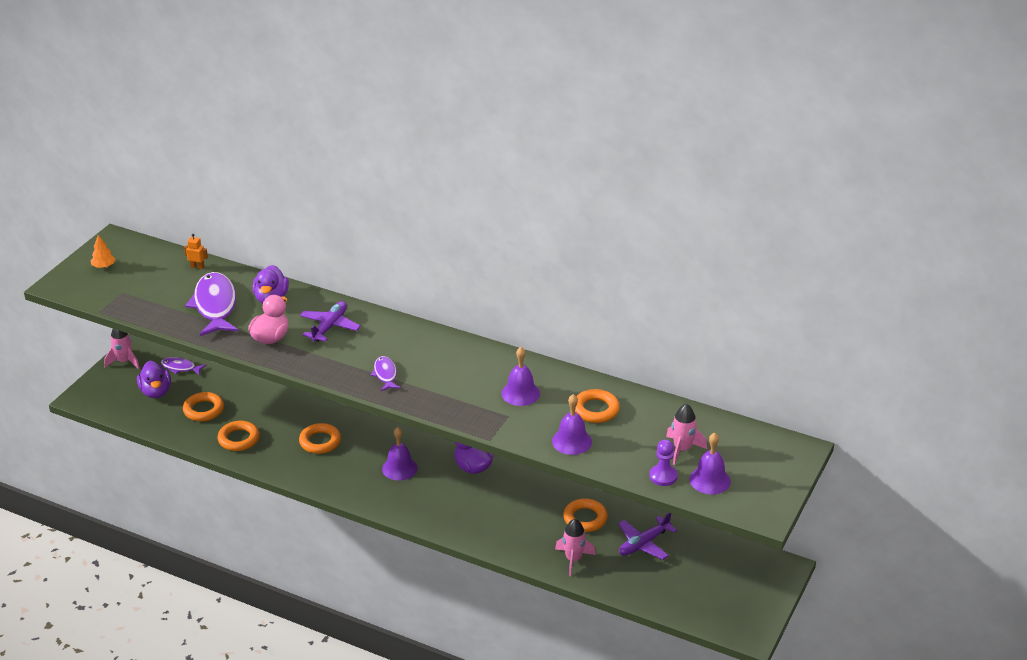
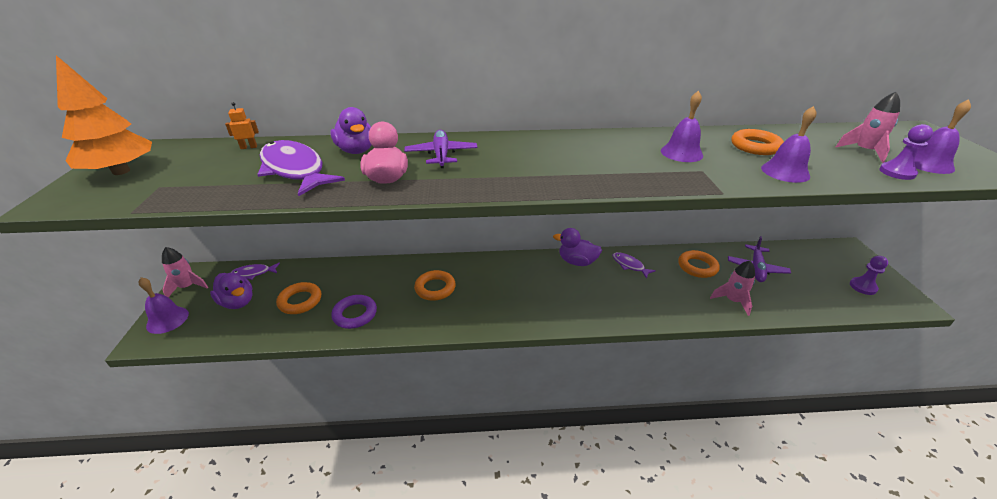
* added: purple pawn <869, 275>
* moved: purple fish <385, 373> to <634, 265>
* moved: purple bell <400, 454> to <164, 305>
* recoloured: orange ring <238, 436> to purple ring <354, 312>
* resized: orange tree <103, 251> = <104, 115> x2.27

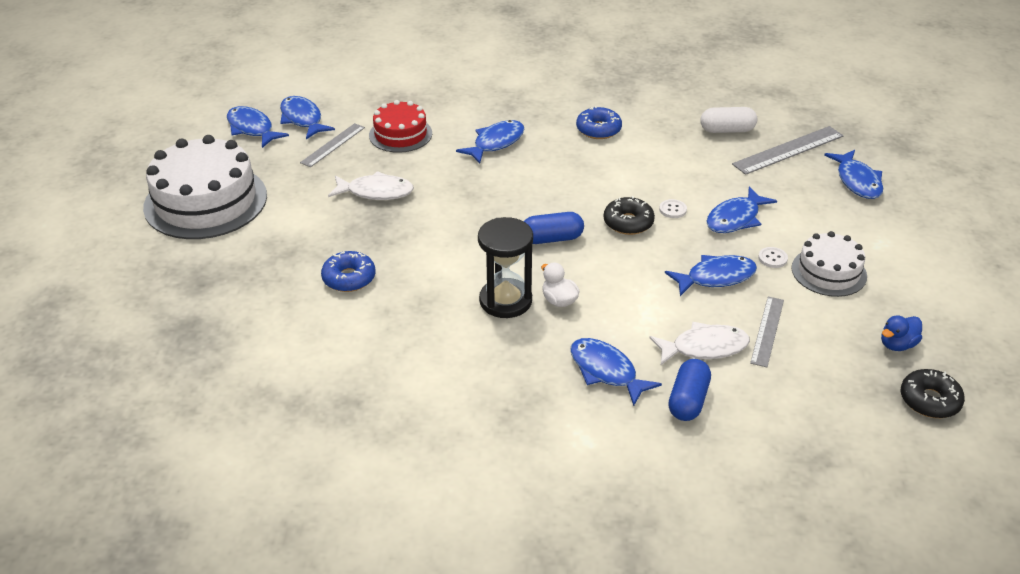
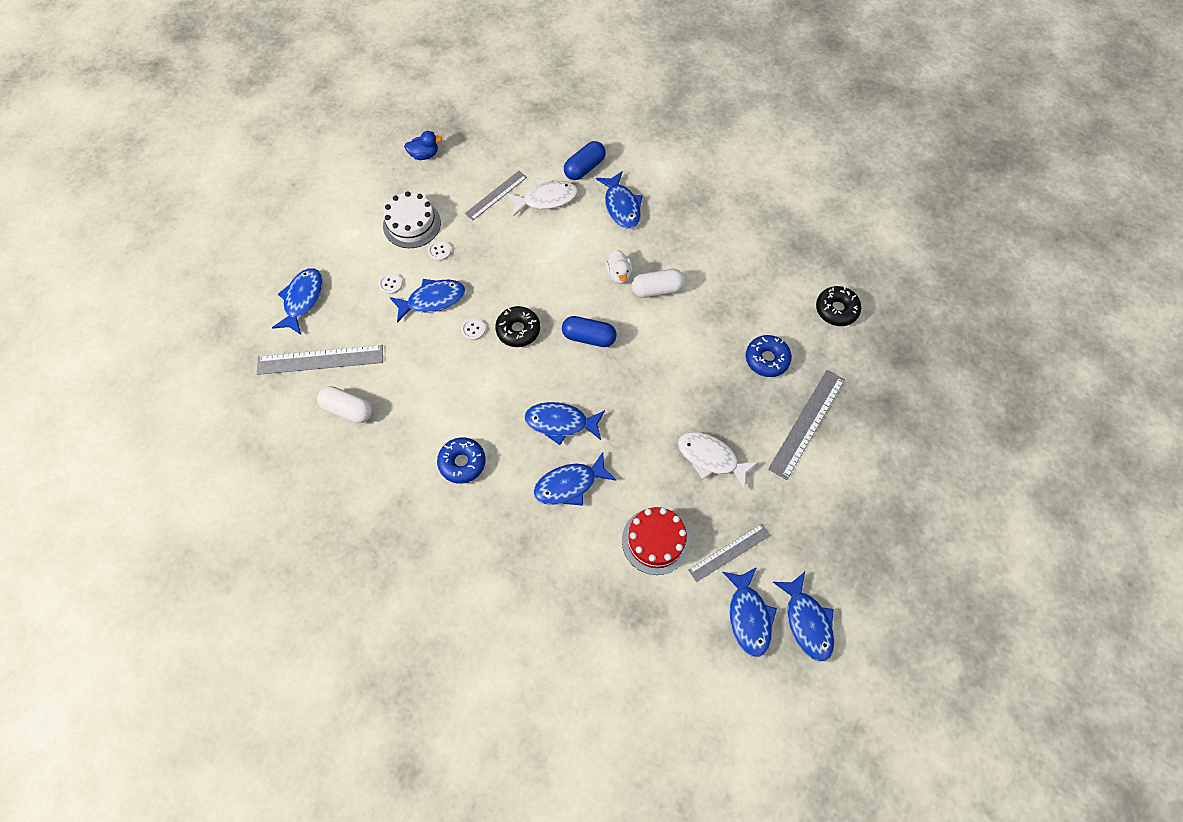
* removed: white cake <205, 187>
* added: white button <390, 283>
* added: grey ruler <806, 425>
* moved: blue fish <711, 275> to <564, 423>
* moved: black donut <933, 393> to <838, 306>
* replaced: black hourglass <505, 267> to white capsule <658, 283>
* turned: white fish <699, 344> = <542, 198> 150 degrees clockwise

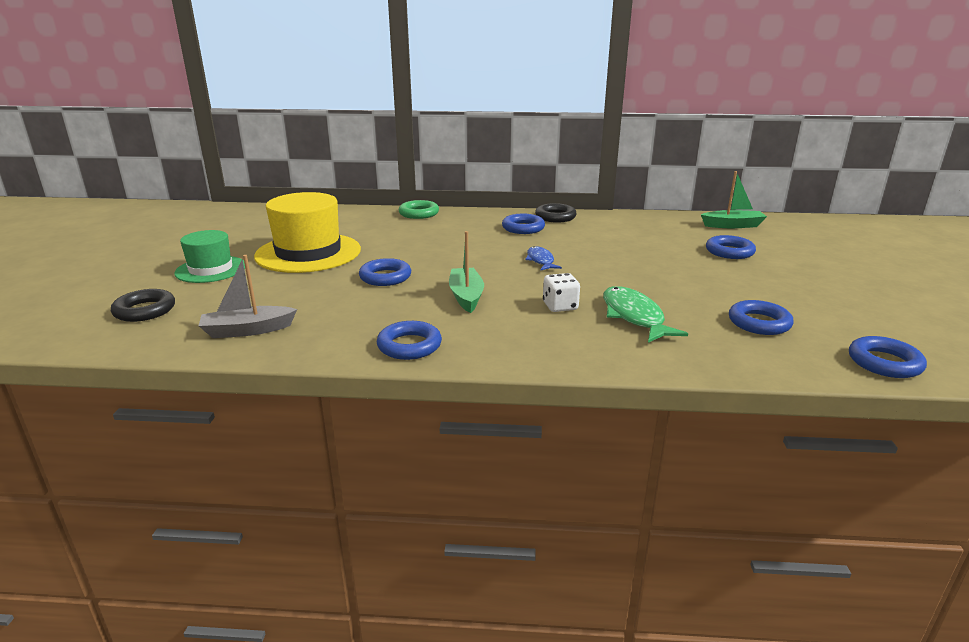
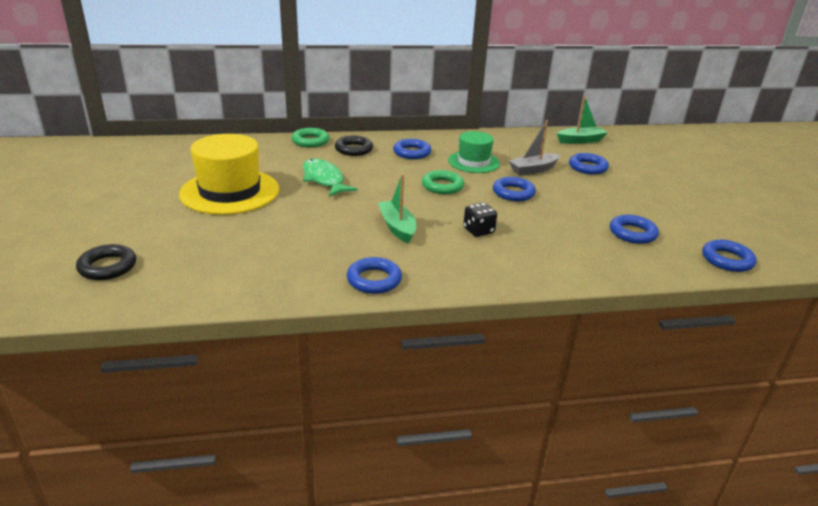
* moved: green hat <209, 256> to <474, 152>
* moved: grey boat <248, 296> to <534, 148>
* moved: blue ring <385, 272> to <514, 189>
* moved: black ring <556, 212> to <354, 146>
* moved: green fish <645, 314> to <330, 177>
* replaced: blue fish <543, 258> to green ring <443, 182>
* recoloured: white dice <561, 292> to black dice <480, 220>

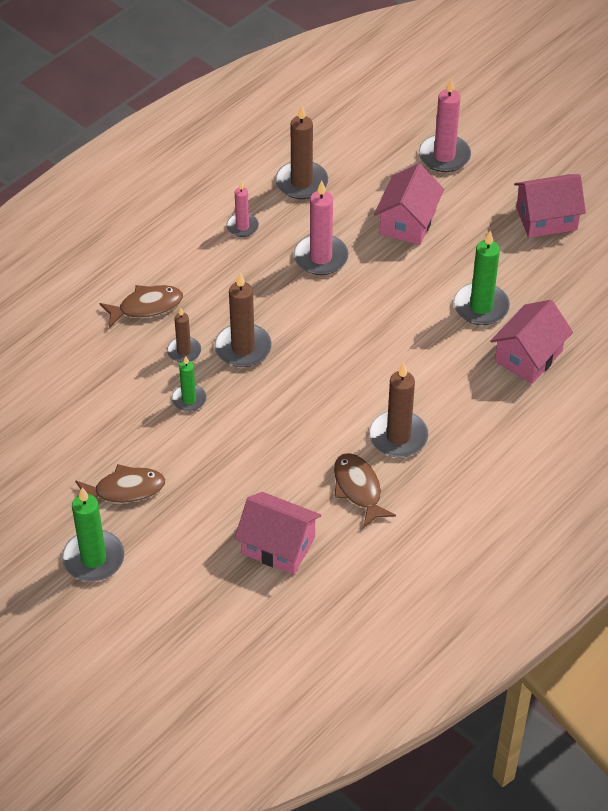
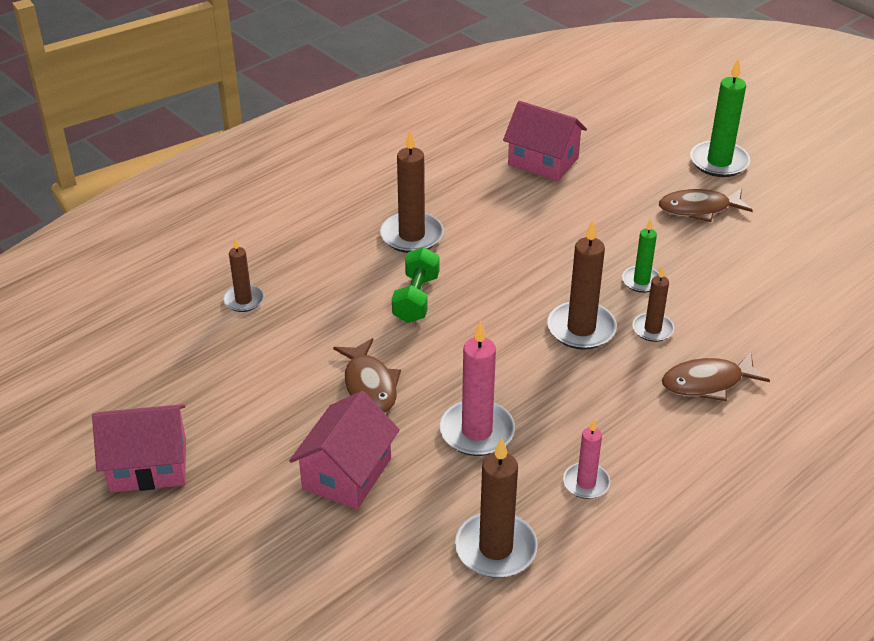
* removed: pink candle <445, 125>
* removed: green candle <482, 278>
* added: green dumbbell <416, 285>
* moved: brown fish <365, 490> to <367, 375>
* replaced: pink house <531, 342> to brown candle <243, 275>

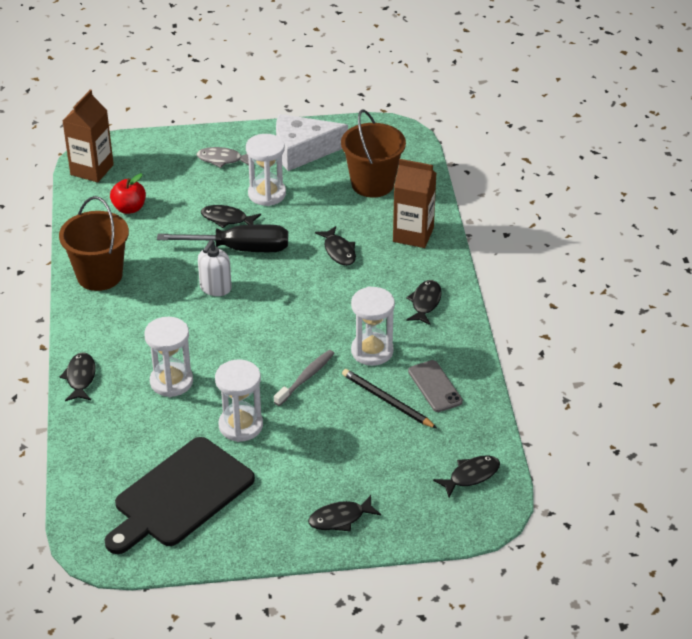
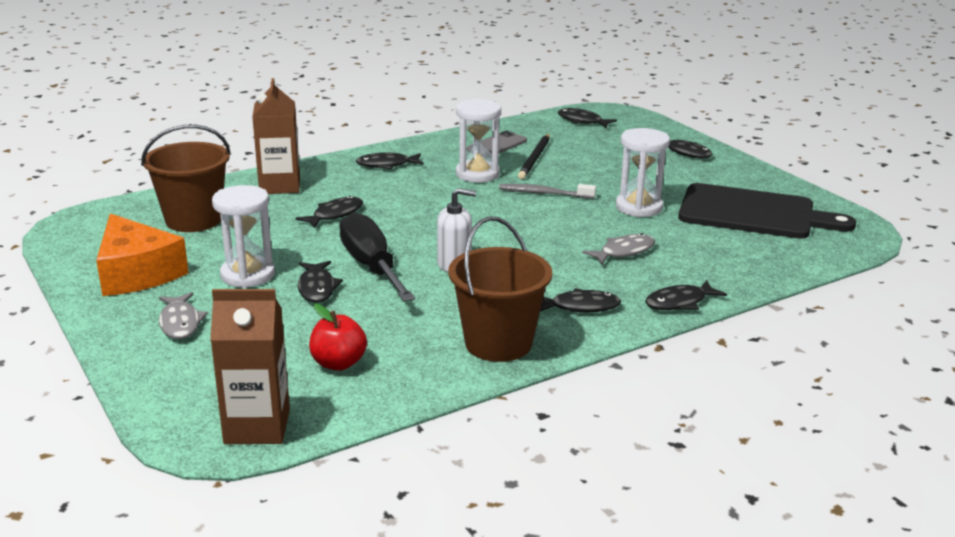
* added: black fish <580, 300>
* replaced: white hourglass <168, 357> to grey fish <618, 249>
* recoloured: white cheese <312, 142> to orange cheese <142, 254>

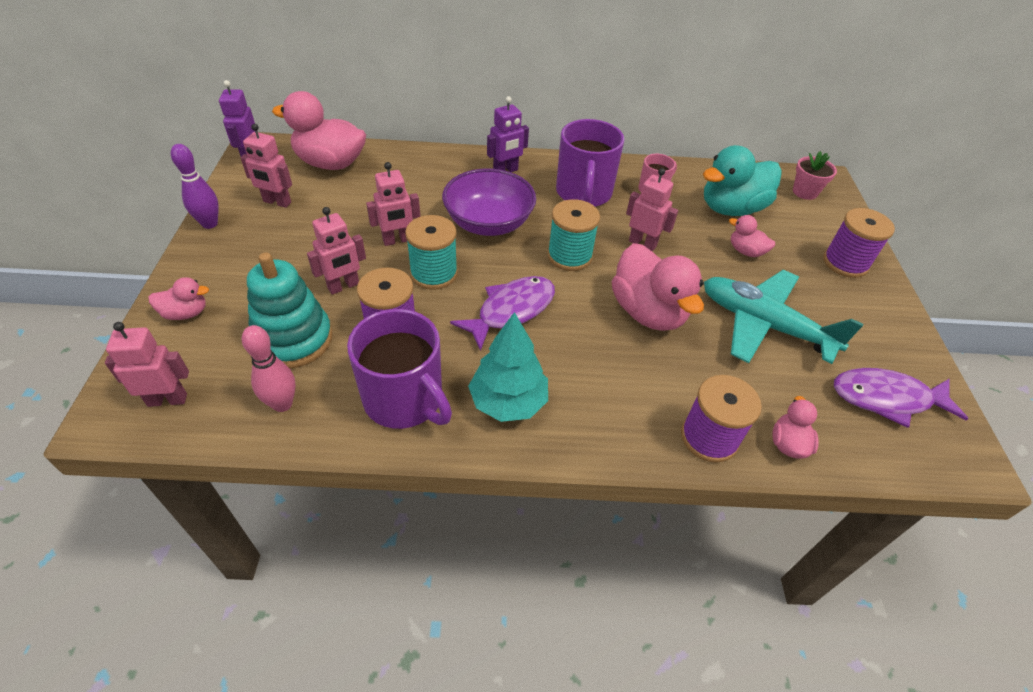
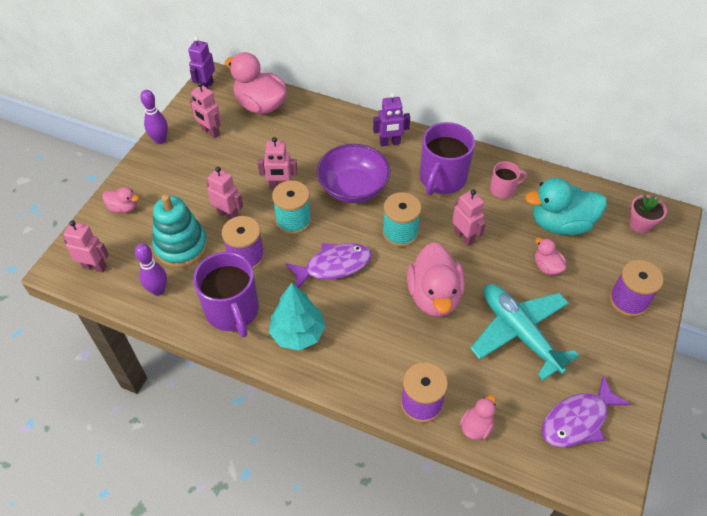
* recoloured: pink bowling pin <269, 368> to purple bowling pin <151, 269>
* turned: pink robot <336, 251> = <225, 193> 135 degrees counterclockwise
* turned: purple fish <901, 398> = <586, 411> 60 degrees counterclockwise

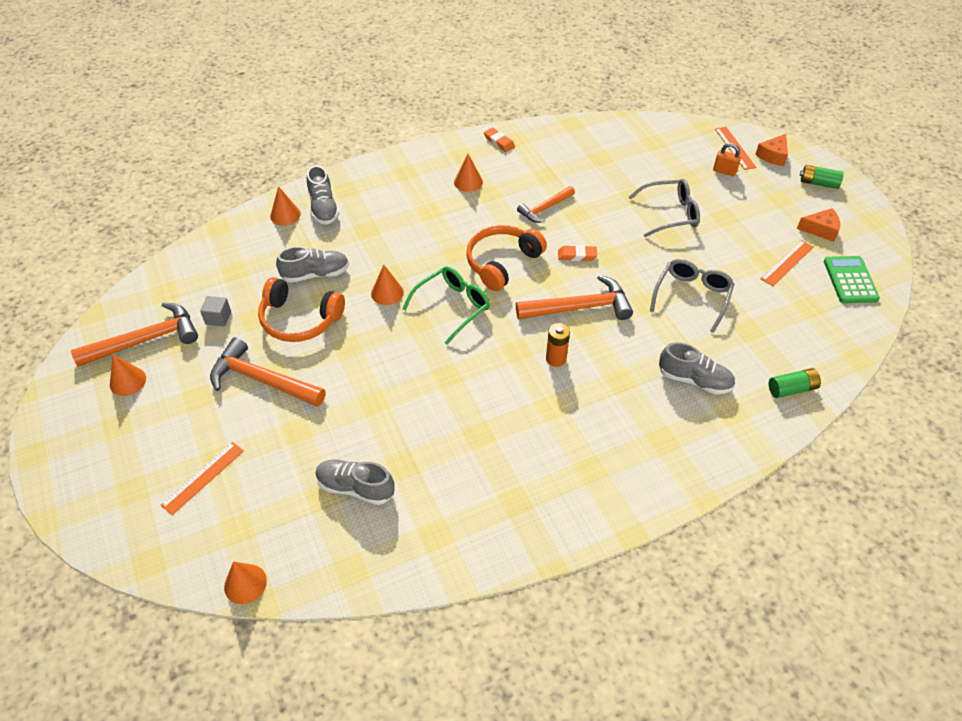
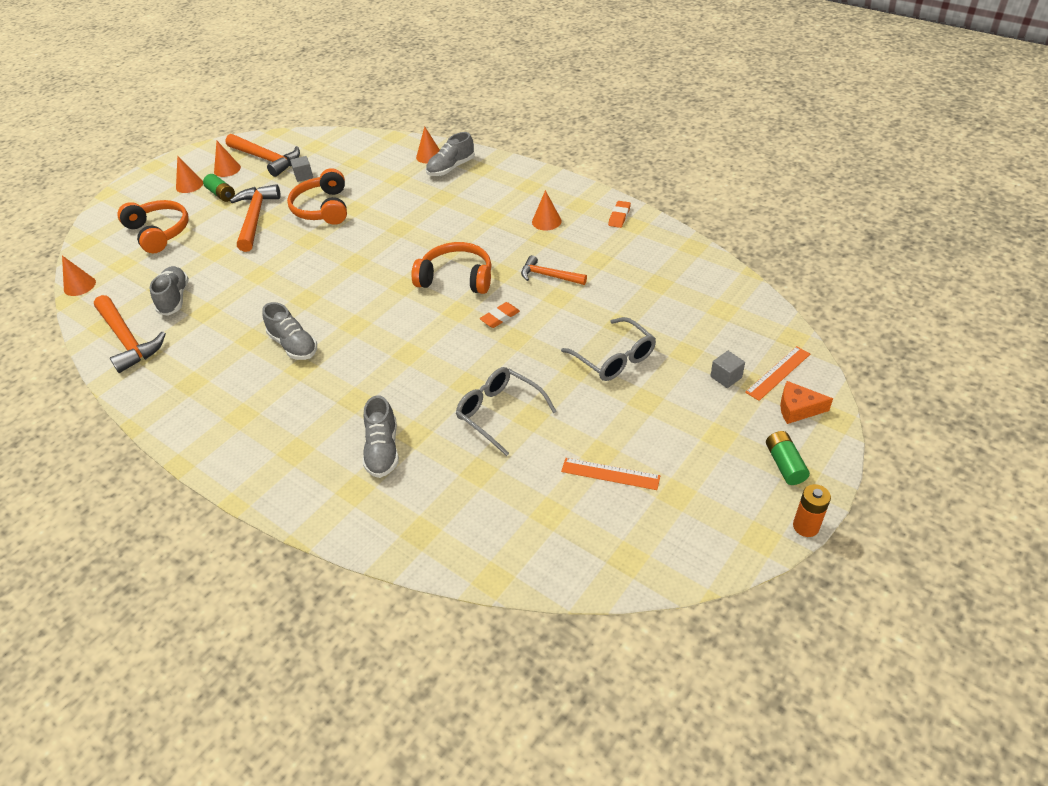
* removed: green glasses <446, 305>
* removed: orange cheese <818, 225>
* removed: green calculator <852, 279>
* moved: grey shoe <312, 264> to <289, 331>
* moved: orange cone <387, 285> to <189, 174>
* moved: orange hammer <574, 297> to <130, 334>
* moved: orange battery <558, 345> to <812, 510>
* moved: green battery <795, 383> to <219, 188>
* replaced: orange ruler <202, 478> to orange headphones <153, 226>
* replaced: orange padlock <727, 159> to grey cube <727, 369>
* turned: orange eraser <577, 253> = <500, 315> 75 degrees clockwise
* turned: grey glasses <692, 296> = <506, 411> 135 degrees counterclockwise

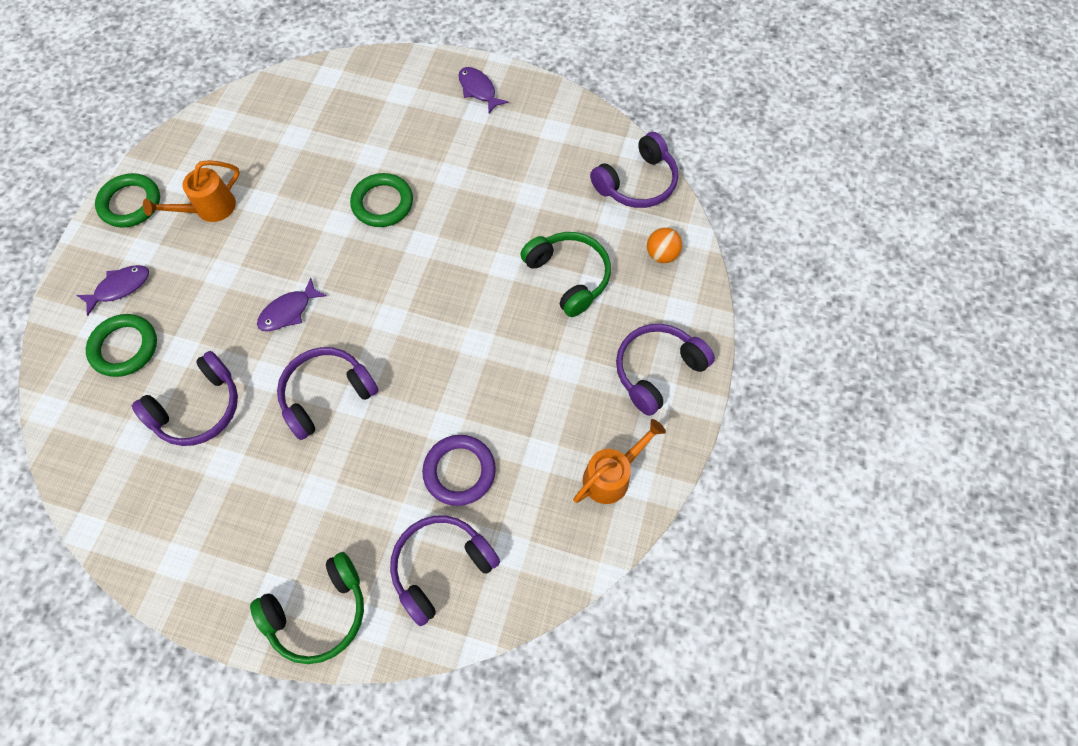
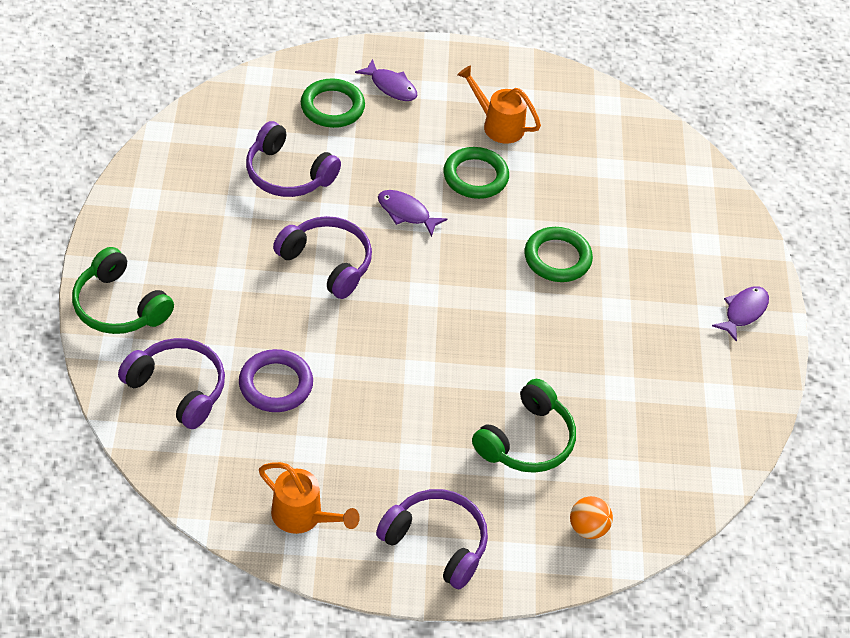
* removed: purple headphones <634, 170>
* moved: green ring <127, 200> to <476, 173>

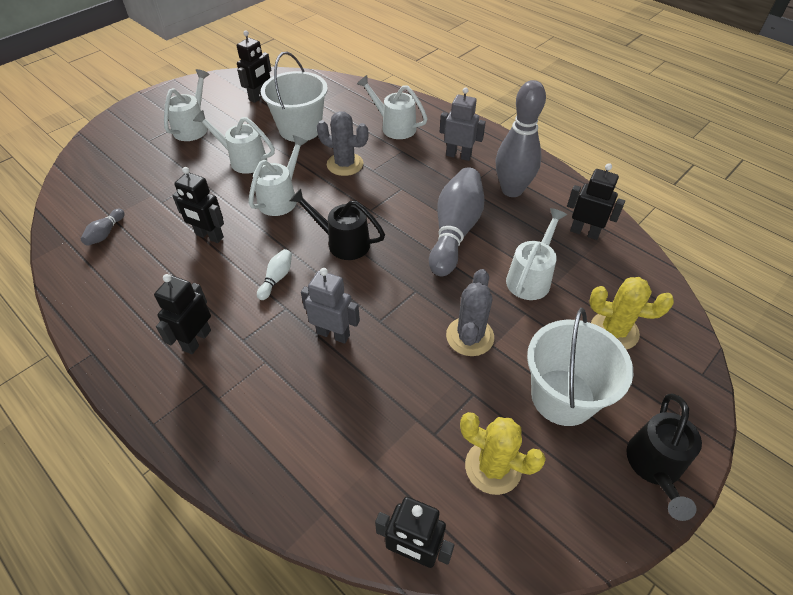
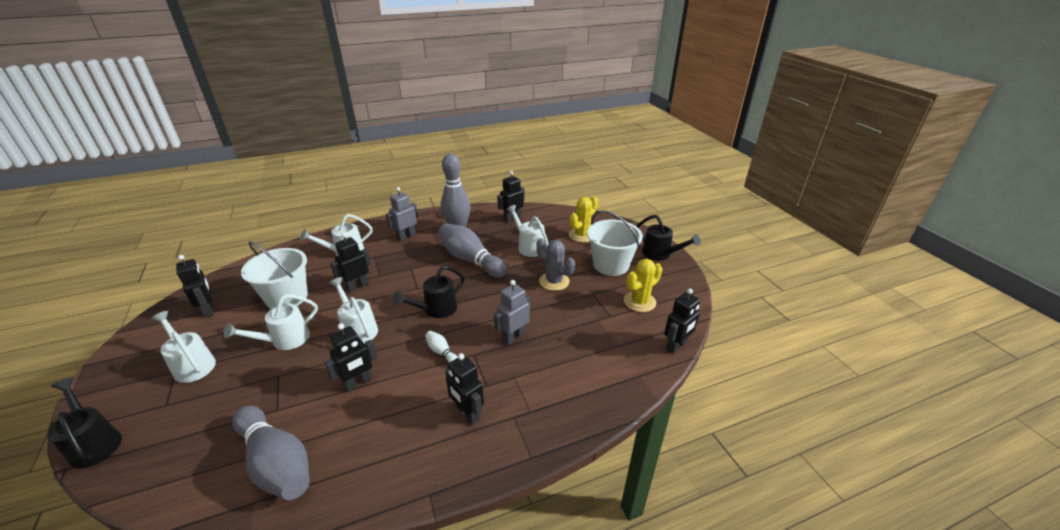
* added: black watering can <84, 423>
* replaced: grey cactus <342, 143> to black robot <350, 262>
* resized: grey bowling pin <103, 227> = <271, 453> x2.30

